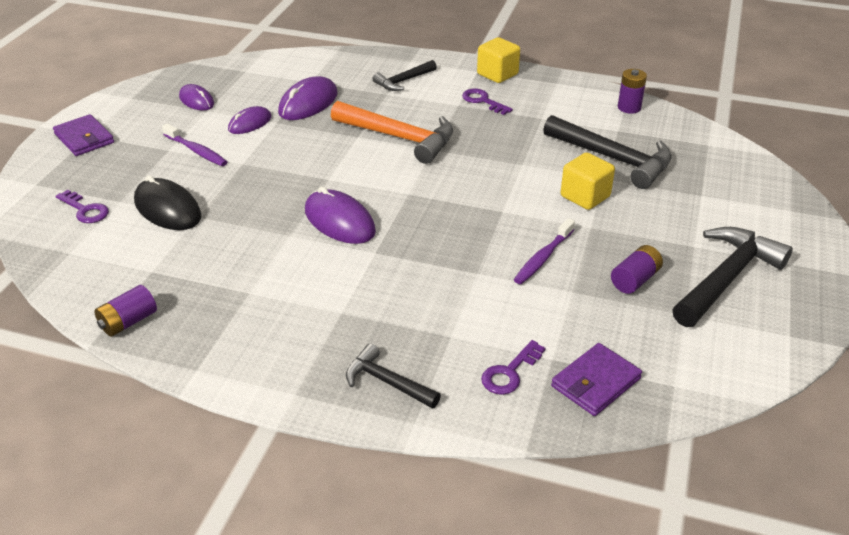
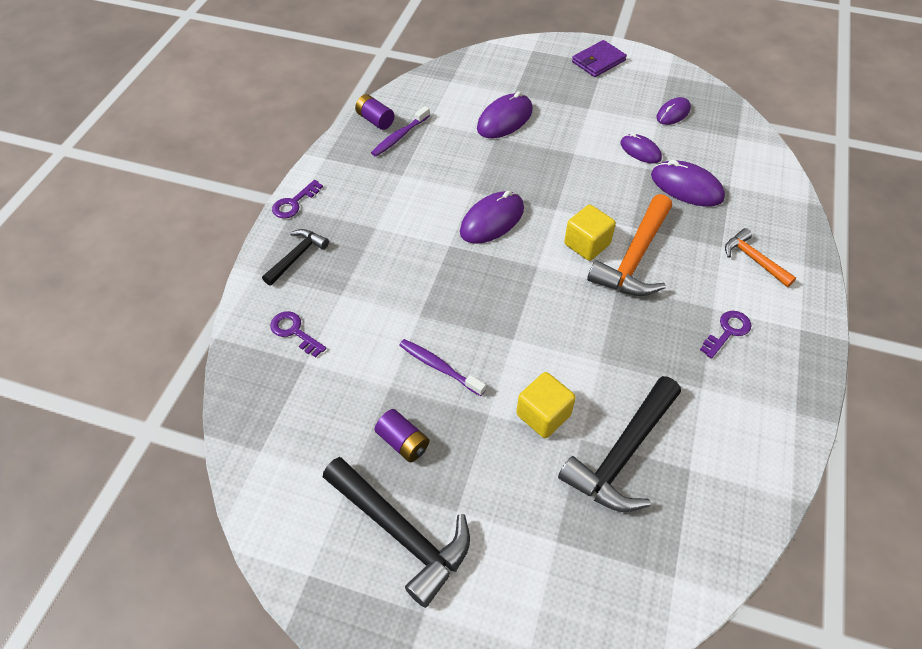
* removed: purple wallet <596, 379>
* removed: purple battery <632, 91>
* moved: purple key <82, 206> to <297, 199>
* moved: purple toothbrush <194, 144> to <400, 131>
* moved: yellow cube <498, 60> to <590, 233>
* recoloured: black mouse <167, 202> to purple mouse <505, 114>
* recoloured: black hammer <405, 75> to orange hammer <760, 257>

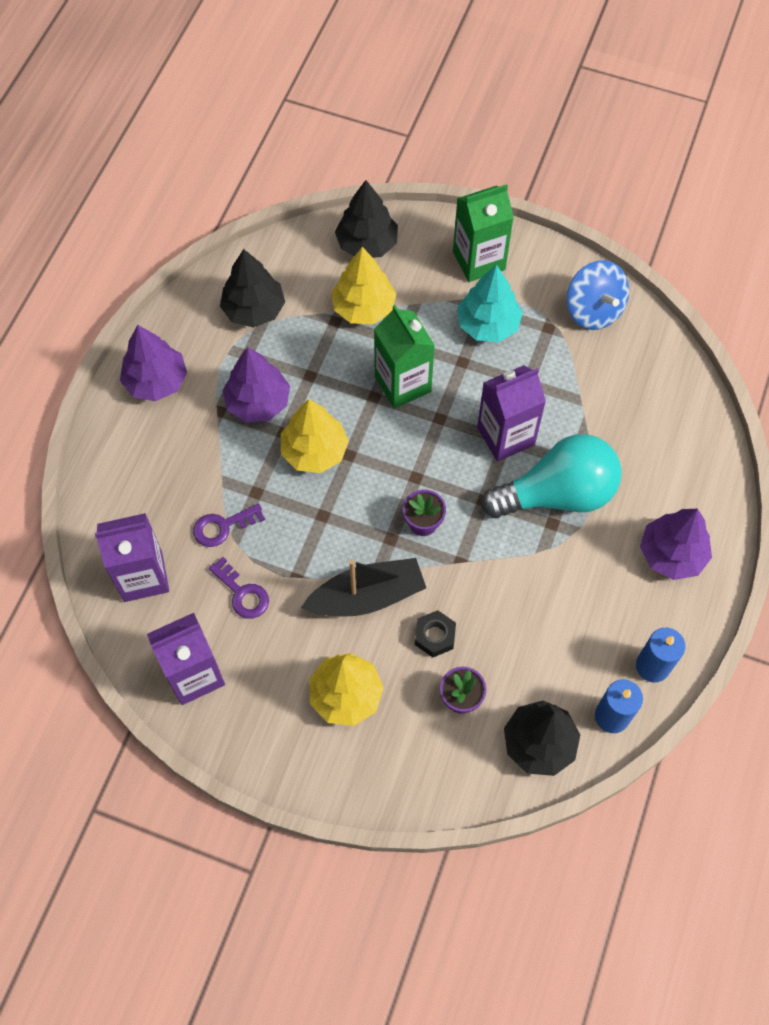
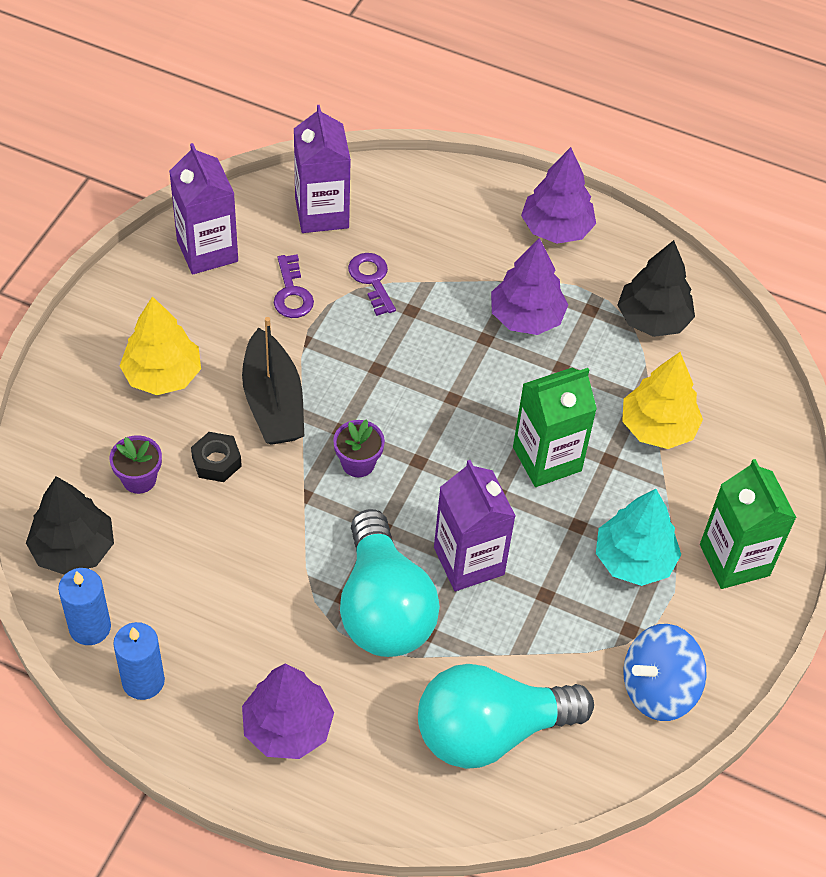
* removed: yellow tree <315, 436>
* removed: black tree <366, 219>
* added: turquoise light bulb <506, 716>
* turned: purple key <239, 588> = <294, 286> 60 degrees counterclockwise

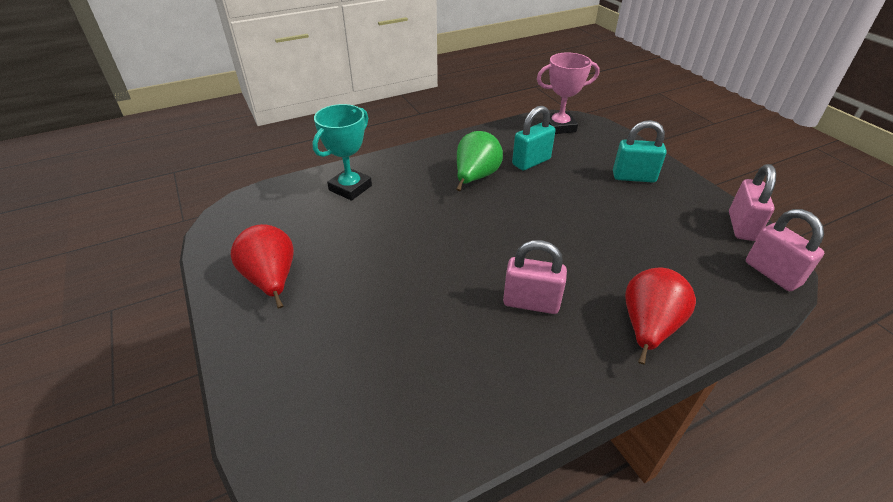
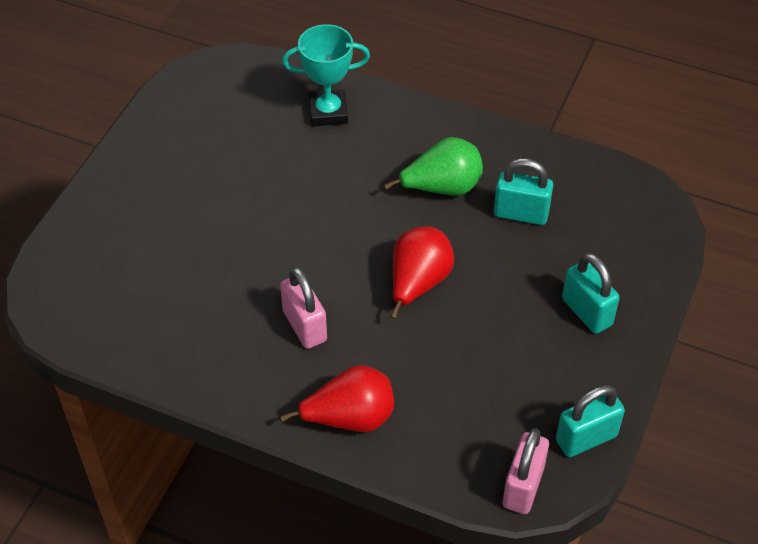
* removed: pink trophy <568, 93>
* moved: red pear <262, 266> to <422, 272>
* recoloured: pink padlock <752, 202> to turquoise padlock <590, 421>

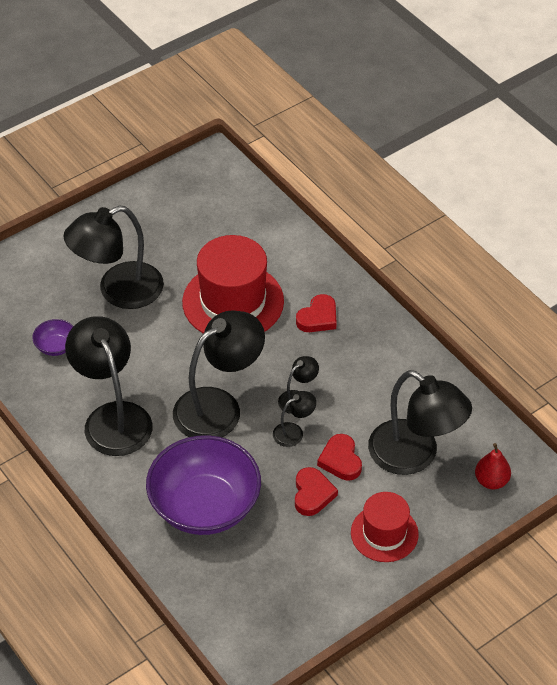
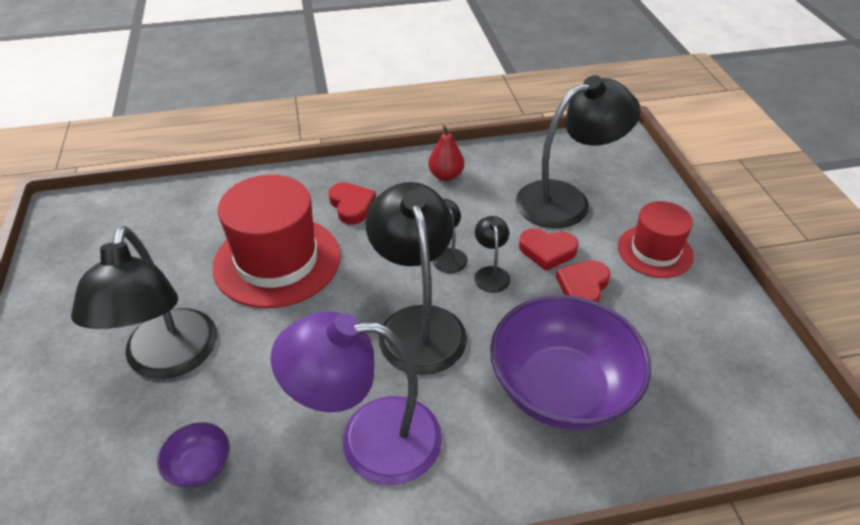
* moved: red pear <493, 466> to <446, 153>
* recoloured: black lamp <109, 386> to purple lamp <356, 398>
* turned: red heart <316, 491> = <583, 281> 90 degrees counterclockwise

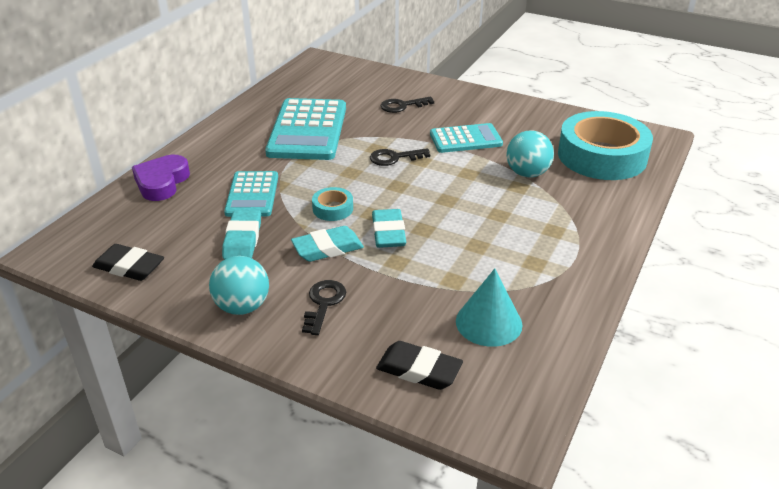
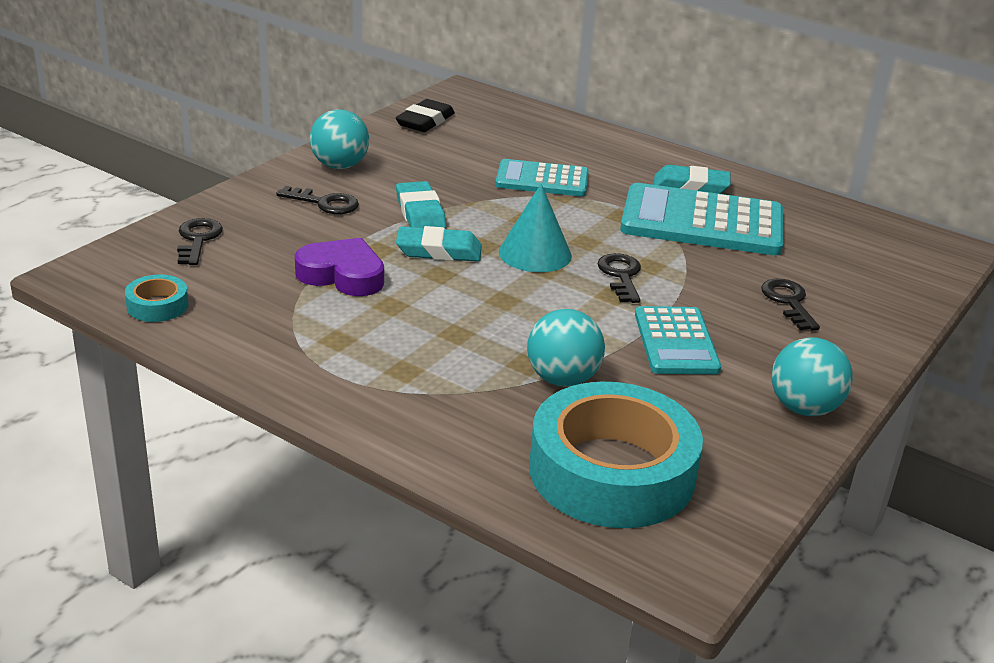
* added: turquoise ball <812, 376>
* moved: purple heart <161, 178> to <339, 267>
* moved: turquoise eraser <241, 234> to <692, 179>
* moved: turquoise tape <332, 204> to <156, 298>
* moved: turquoise cone <489, 308> to <535, 227>
* replaced: black eraser <419, 365> to black key <200, 241>

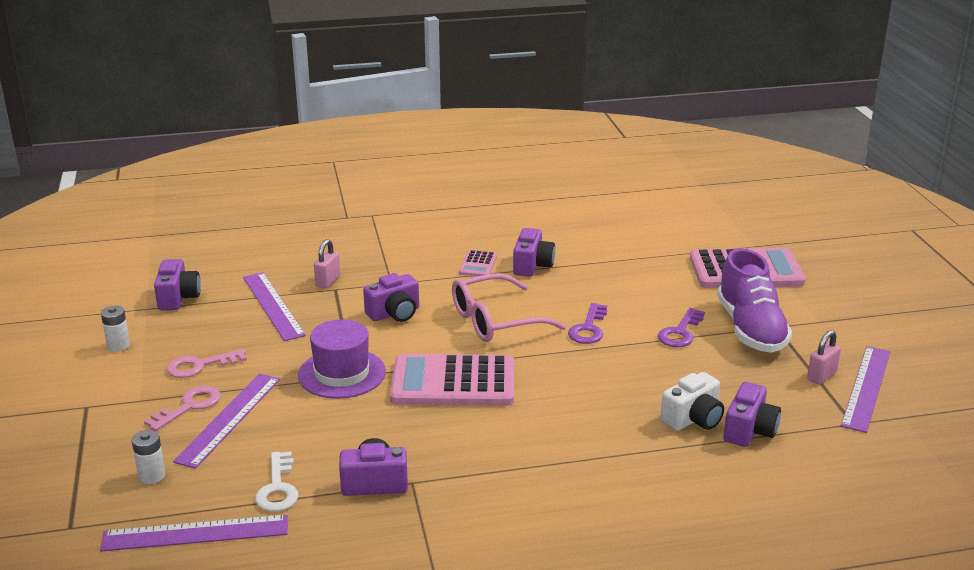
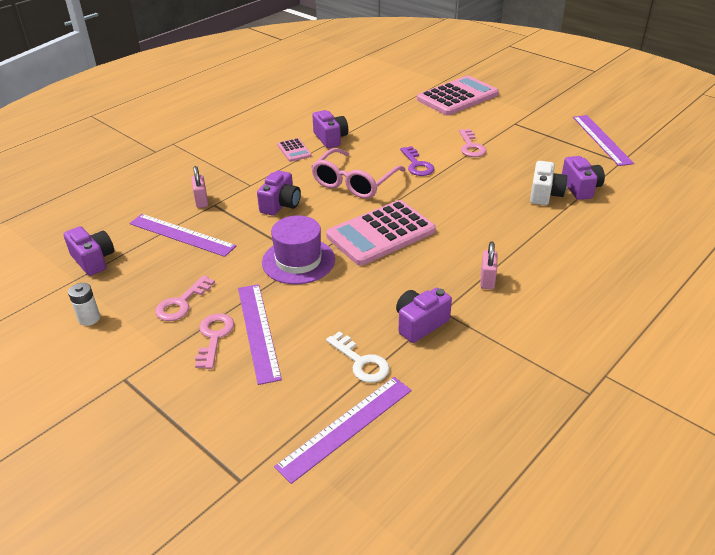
* removed: white battery <149, 457>
* removed: purple shoe <754, 300>
* moved: pink padlock <824, 357> to <488, 265>
* recoloured: purple key <681, 327> to pink key <472, 143>

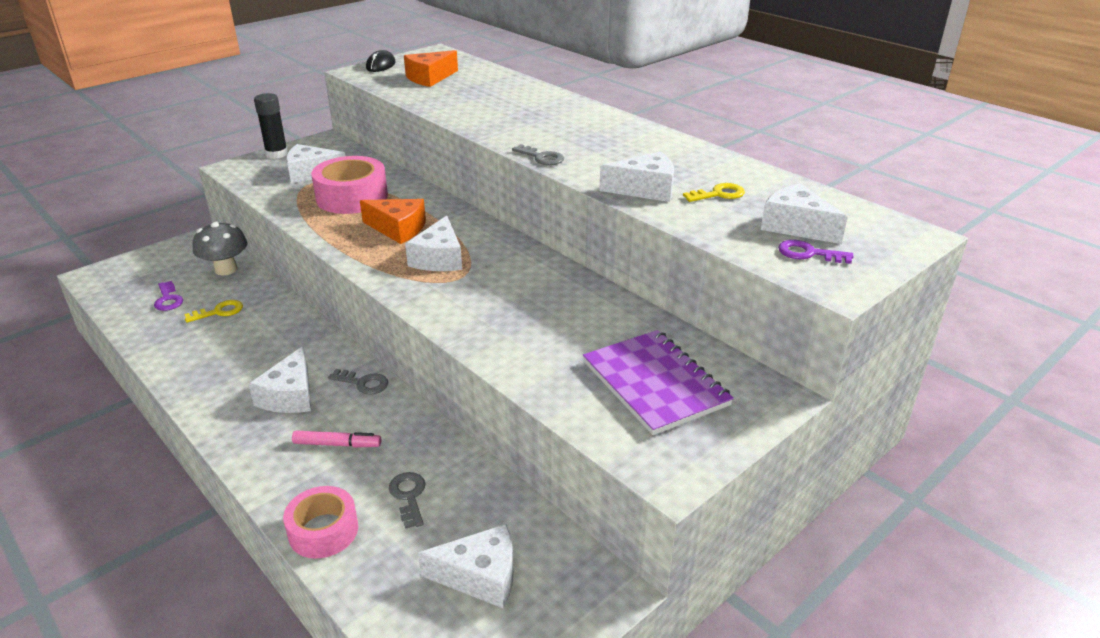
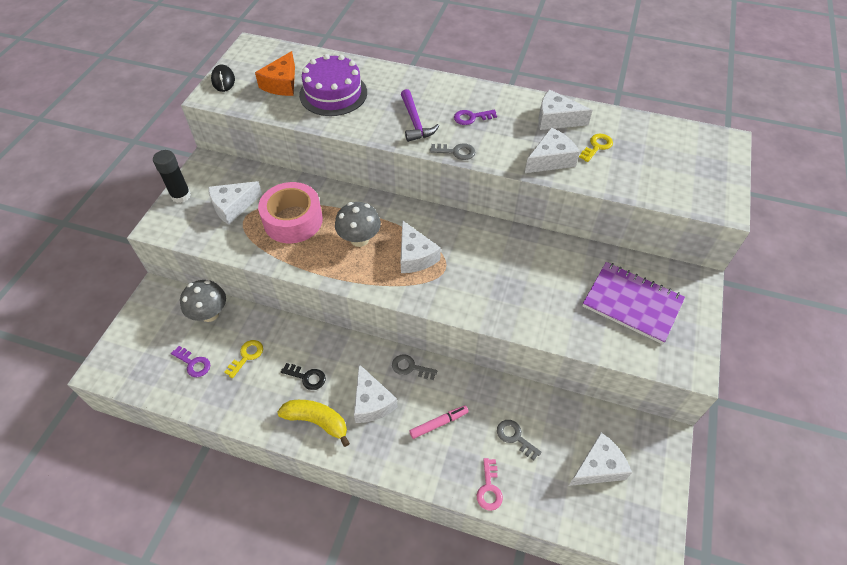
* added: yellow banana <314, 423>
* added: black key <303, 376>
* added: purple cake <333, 85>
* added: purple hammer <420, 115>
* moved: white cheese <804, 213> to <565, 109>
* moved: purple key <815, 252> to <475, 117>
* replaced: pink tape <320, 522> to pink key <490, 484>
* replaced: orange cheese <393, 221> to grey mushroom <358, 224>
* turned: grey key <358, 382> = <414, 367> 150 degrees counterclockwise

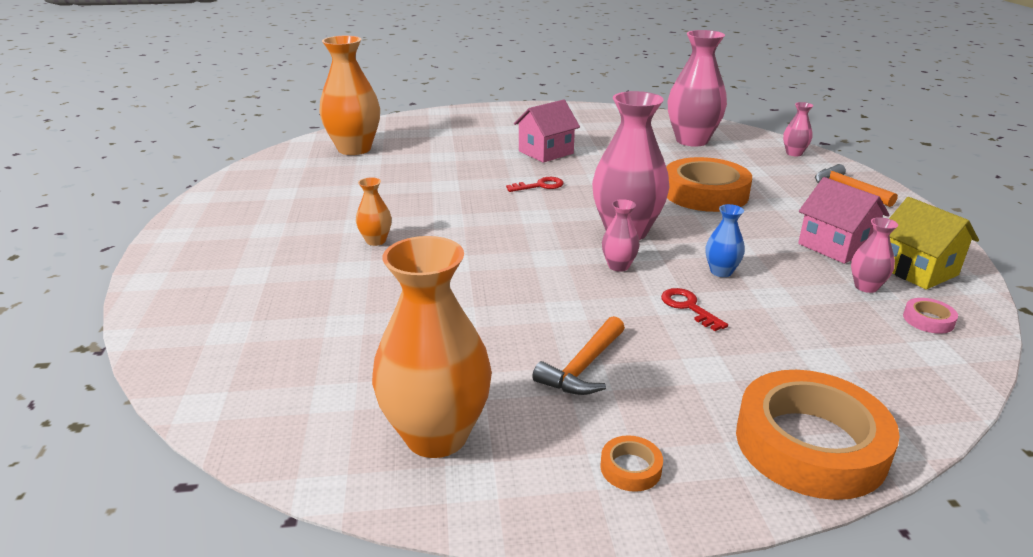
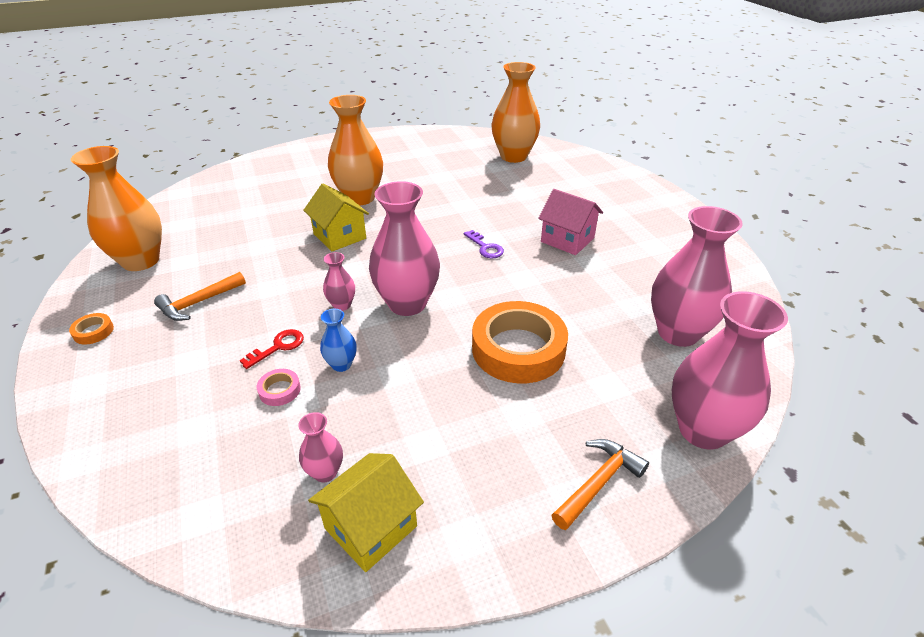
* removed: orange tape <818, 435>
* removed: pink house <843, 220>
* added: yellow house <336, 217>
* moved: pink tape <930, 316> to <279, 387>
* recoloured: red key <535, 184> to purple key <484, 244>
* turned: orange hammer <578, 355> = <200, 296> 60 degrees counterclockwise
* resized: orange vase <374, 211> = <355, 150> x2.17
* resized: pink vase <798, 129> = <730, 370> x2.17

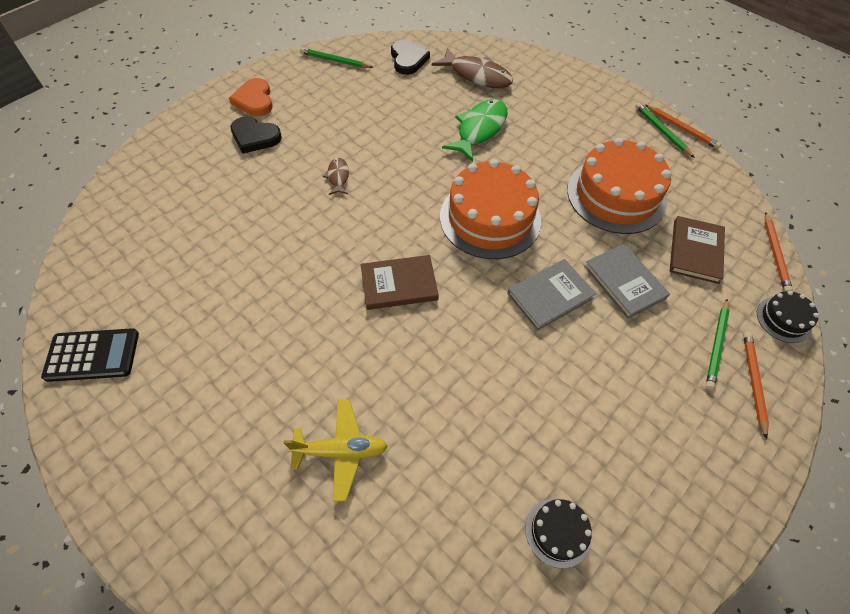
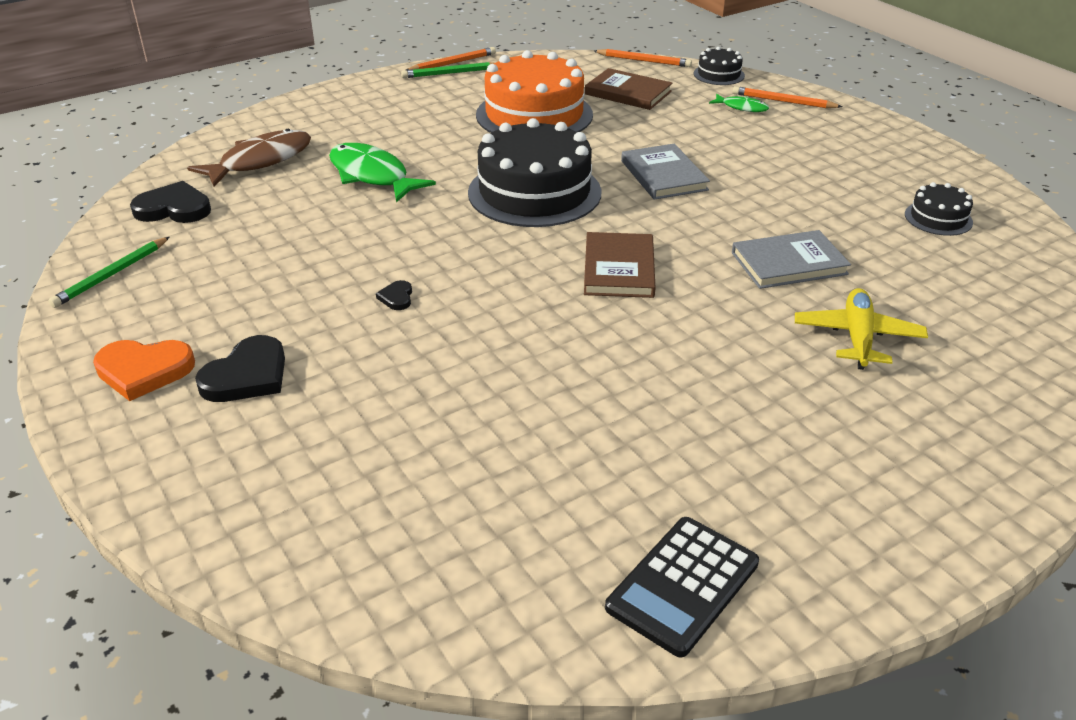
* moved: grey book <627, 281> to <791, 259>
* replaced: brown fish <336, 176> to black heart <394, 295>
* replaced: green pencil <718, 344> to green fish <739, 103>
* recoloured: orange cake <490, 209> to black cake <534, 172>
* turned: black calculator <90, 355> = <682, 587> 150 degrees counterclockwise

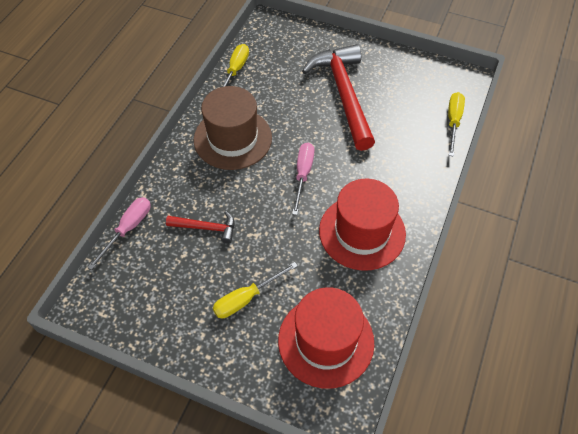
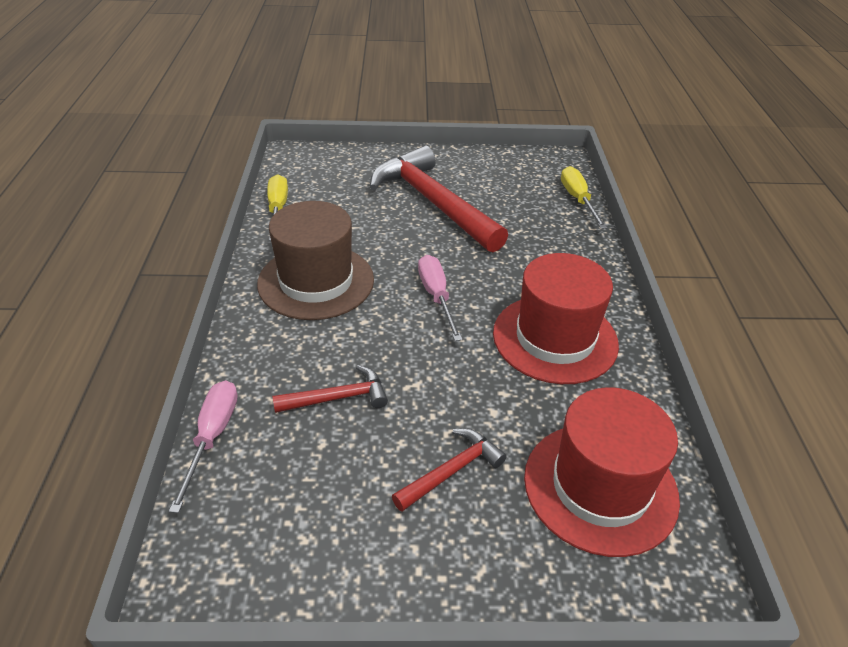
* replaced: yellow screwdriver <255, 290> to red hammer <449, 470>

